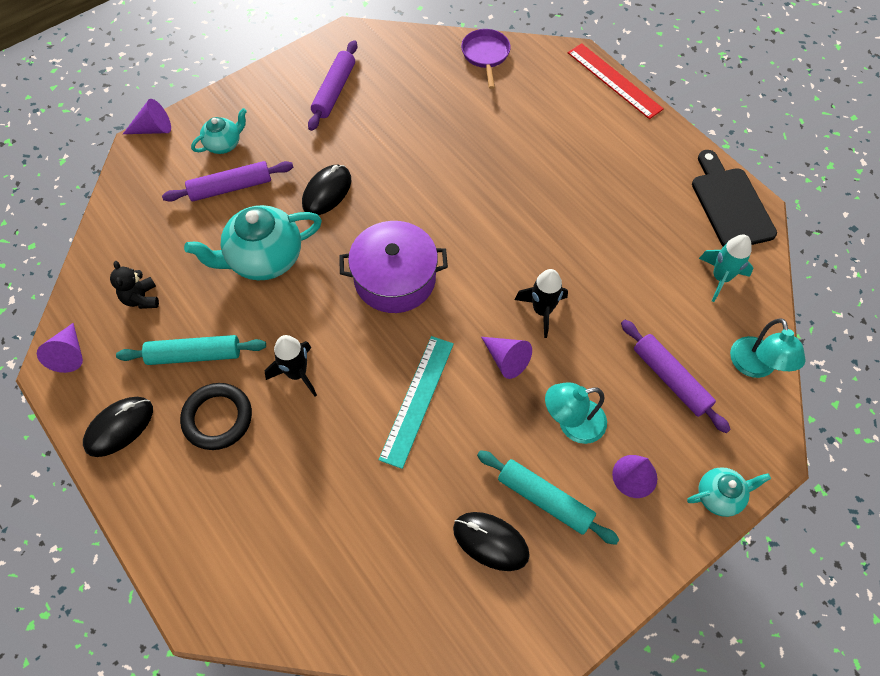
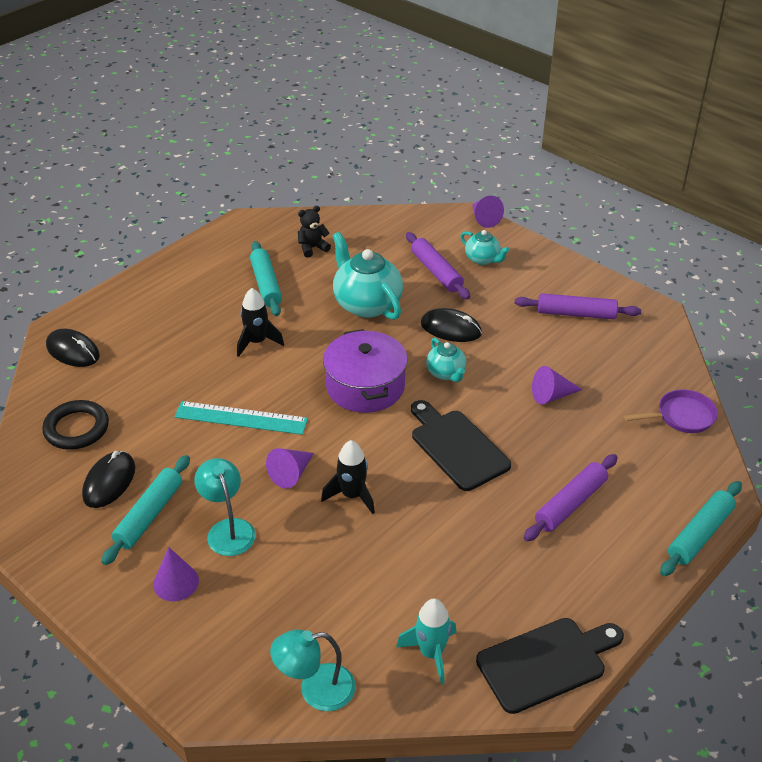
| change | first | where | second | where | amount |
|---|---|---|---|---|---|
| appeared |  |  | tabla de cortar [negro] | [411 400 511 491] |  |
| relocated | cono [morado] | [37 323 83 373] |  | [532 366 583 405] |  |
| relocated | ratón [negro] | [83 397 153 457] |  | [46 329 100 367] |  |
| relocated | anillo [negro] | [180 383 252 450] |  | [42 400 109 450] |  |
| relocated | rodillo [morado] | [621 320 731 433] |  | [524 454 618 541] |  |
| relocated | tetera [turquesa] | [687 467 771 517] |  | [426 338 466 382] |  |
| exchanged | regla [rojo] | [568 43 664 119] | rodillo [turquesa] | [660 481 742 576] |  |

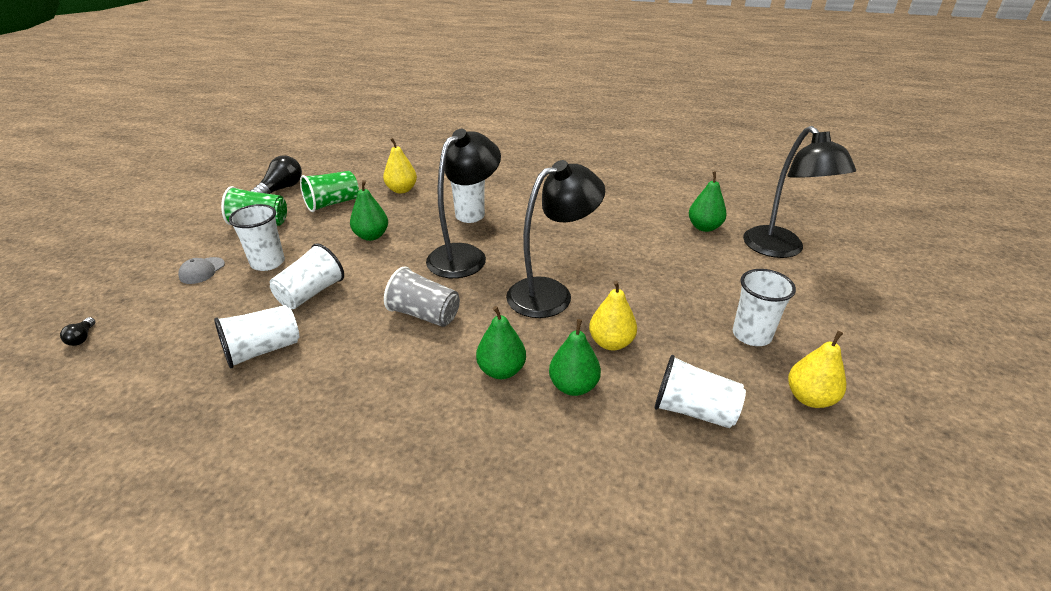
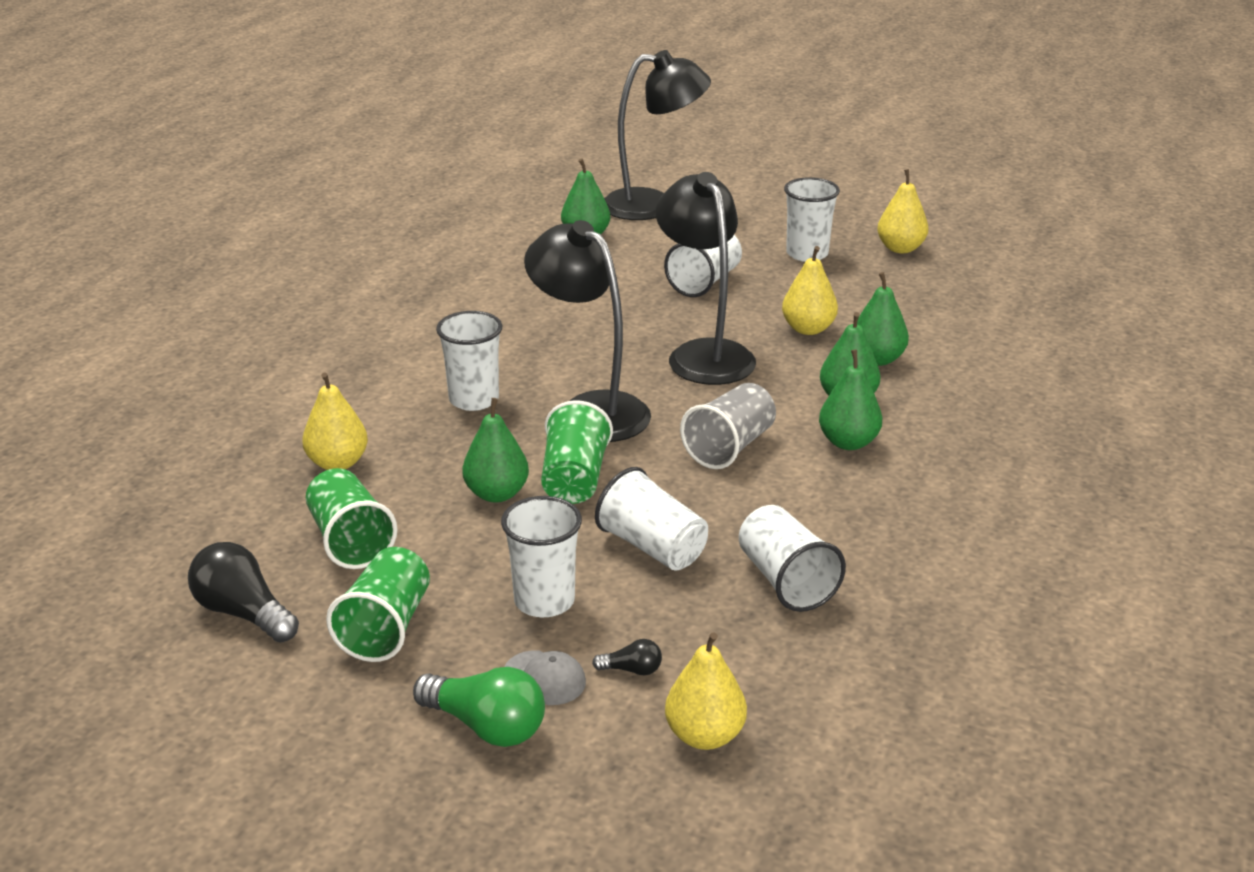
| change | first | where | second | where | amount |
|---|---|---|---|---|---|
| appeared |  |  | bombilla [verde] | [413 667 545 747] |  |
| appeared |  |  | vaso [verde] | [541 400 613 504] |  |
| appeared |  |  | pera [amarillo] | [665 632 747 750] |  |
| appeared |  |  | pera [verde] | [819 350 882 450] |  |
| relocated | bombilla [negro] | [60 317 95 346] |  | [592 639 662 675] |  |
| relocated | vaso [blanco] | [654 355 746 428] |  | [664 235 742 297] |  |

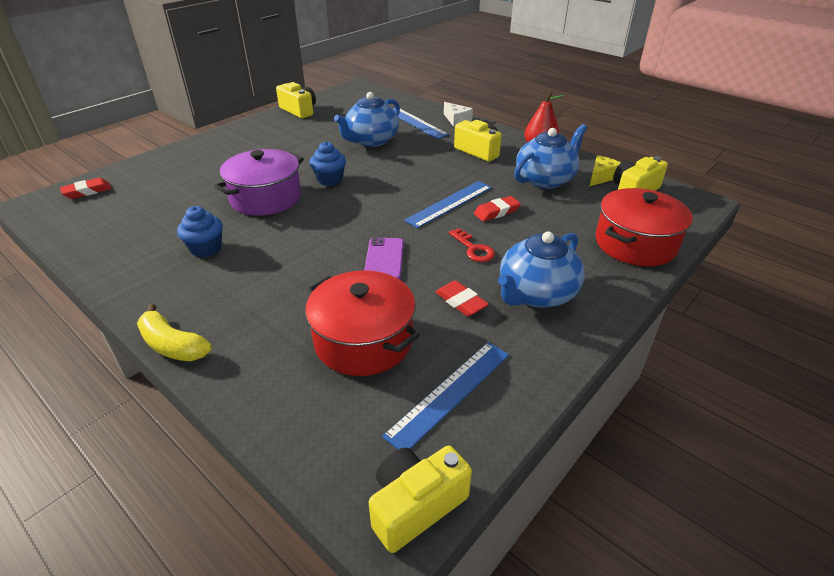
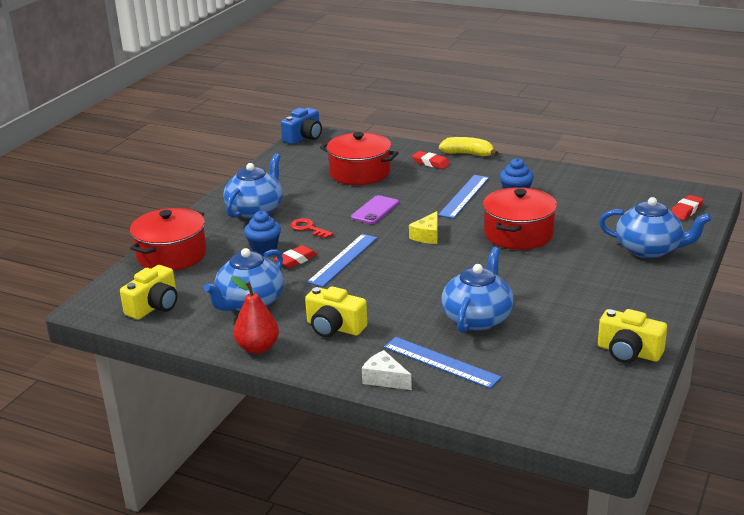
| change | first | where | second | where | amount |
|---|---|---|---|---|---|
| appeared |  |  | tetera [azul] | [599 197 711 258] |  |
| relocated | magdalena [azul] | [310 141 346 186] |  | [244 211 281 255] |  |
| relocated | regla [azul] | [382 342 509 450] |  | [438 175 489 219] |  |
| relocated | goma de borrar [rojo] | [436 280 489 316] |  | [412 151 450 169] |  |
| relocated | queso [amarillo] | [589 155 621 187] |  | [409 211 438 244] |  |
| colour | olla [morado] | [214 149 304 216] | olla [rojo] | [483 187 557 250] |  |
| colour | cámara [amarillo] | [369 446 472 553] | cámara [azul] | [281 108 322 145] |  |
| spun | móvil [morado] | [364 237 404 279] |  | [351 195 399 224] | 45 degrees clockwise |

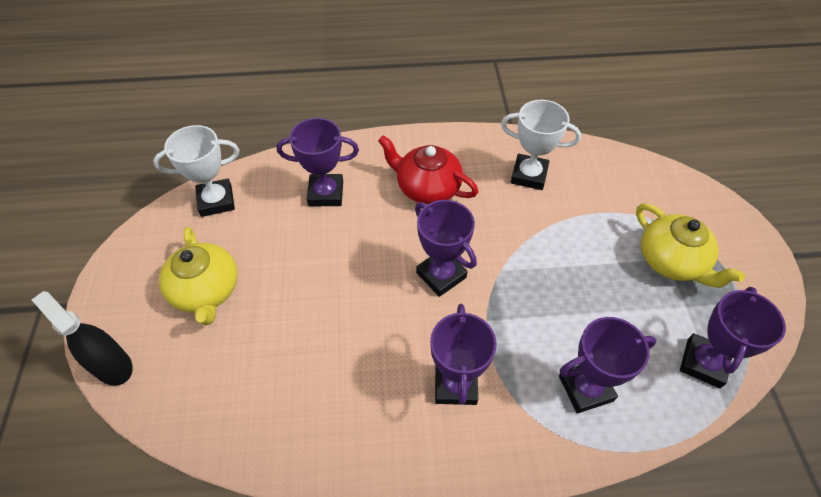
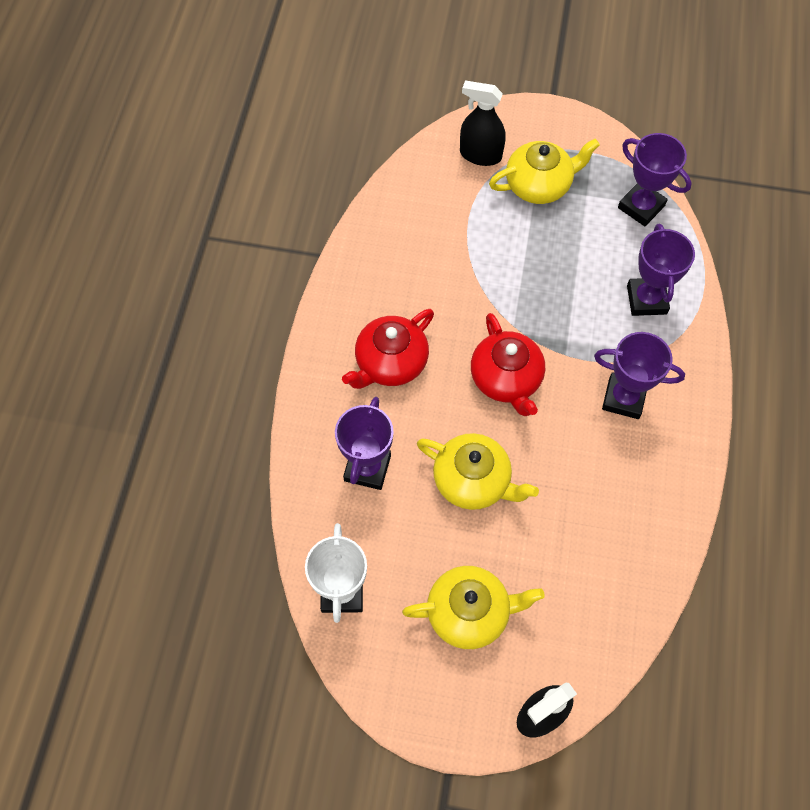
| change | first | where | second | where | amount |
|---|---|---|---|---|---|
| missing | trofeo [blanco] | [501 100 581 190] |  |  |  |
| appeared |  |  | tetera [amarillo] | [417 433 539 510] |  |
| appeared |  |  | pulverizador [negro] | [460 81 506 166] |  |
| exchanged | trofeo [morado] | [415 200 477 297] | tetera [rojo] | [471 313 545 416] |  |

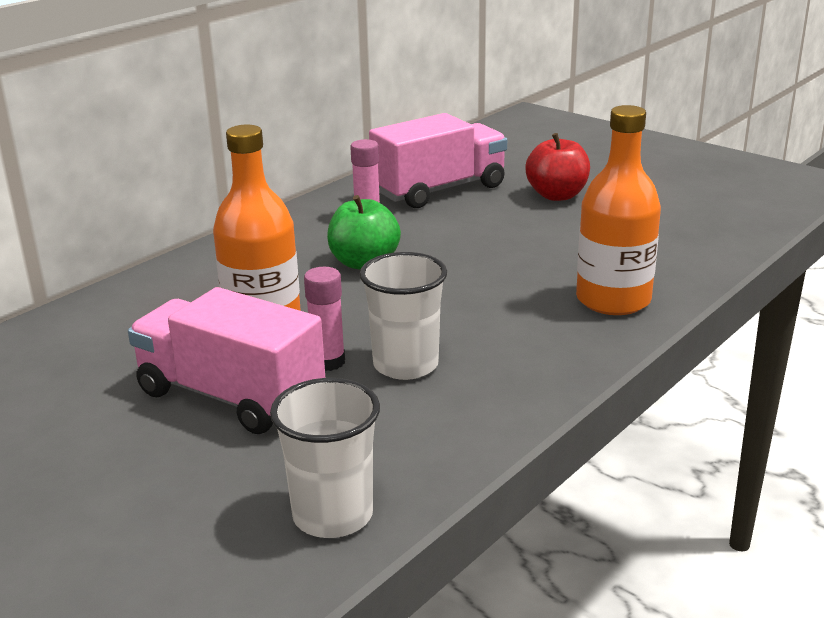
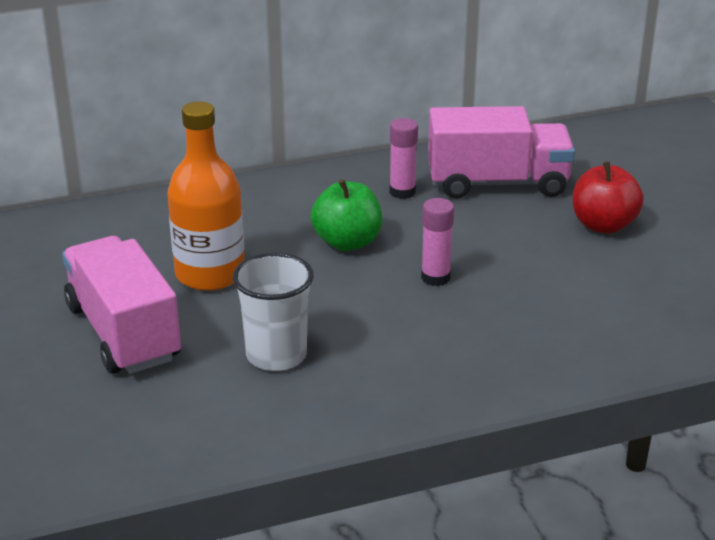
| change | first | where | second | where | amount |
|---|---|---|---|---|---|
| missing | vaso [blanco] | [270 378 380 538] |  |  |  |
| missing | botella [naranja] | [576 105 661 315] |  |  |  |
| relocated | barra de pegamento [rosa] | [304 267 345 371] |  | [421 198 454 286] |  |

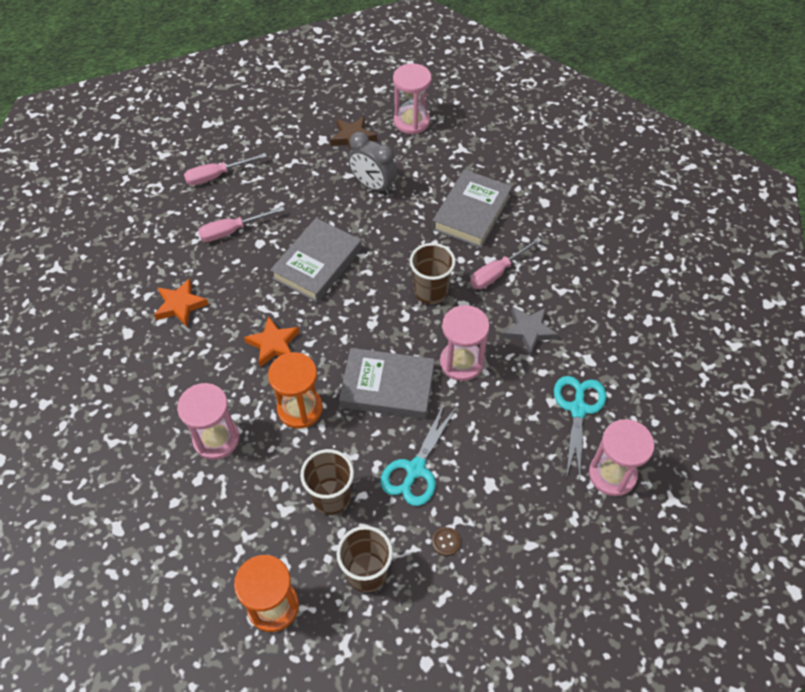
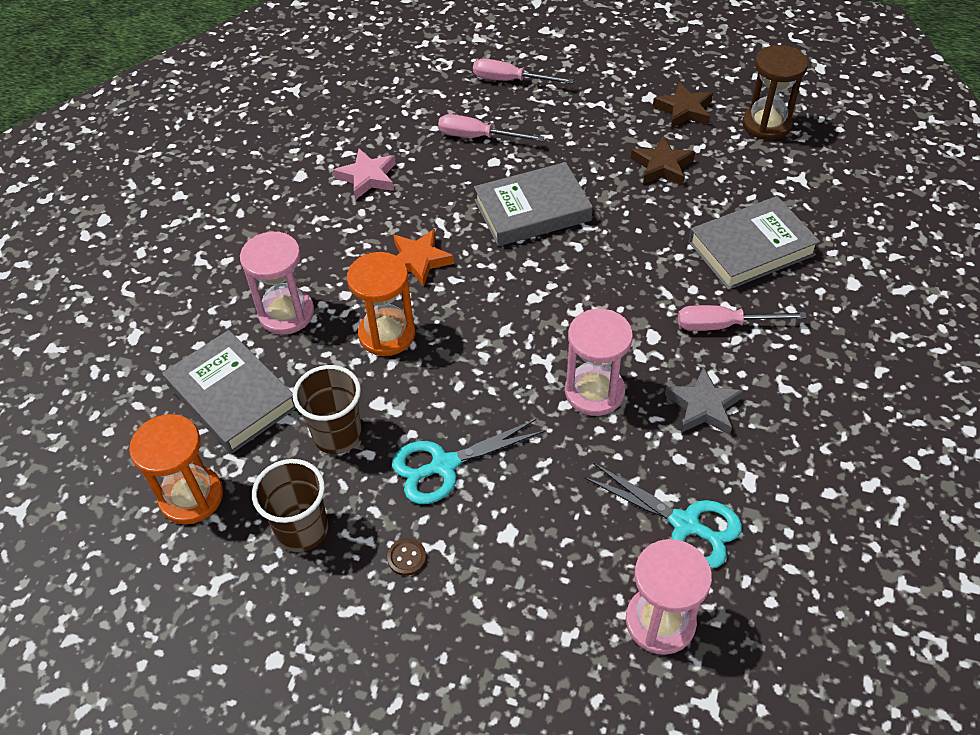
| change | first | where | second | where | amount |
|---|---|---|---|---|---|
| missing | vaso [marrón] | [410 243 456 304] |  |  |  |
| relocated | libro [gris] | [339 348 435 419] |  | [162 330 297 454] |  |
| exchanged | despertador [gris] | [348 132 397 194] | estrella [marrón] | [631 136 695 185] |  |
| colour | estrella [naranja] | [154 278 209 327] | estrella [rosa] | [333 149 396 200] |  |
| colour | reloj de arena [rosa] | [393 63 432 134] | reloj de arena [marrón] | [742 45 808 140] |  |
| spun | tijeras [turquesa] | [554 376 606 479] |  | [584 463 742 569] | 75 degrees clockwise |

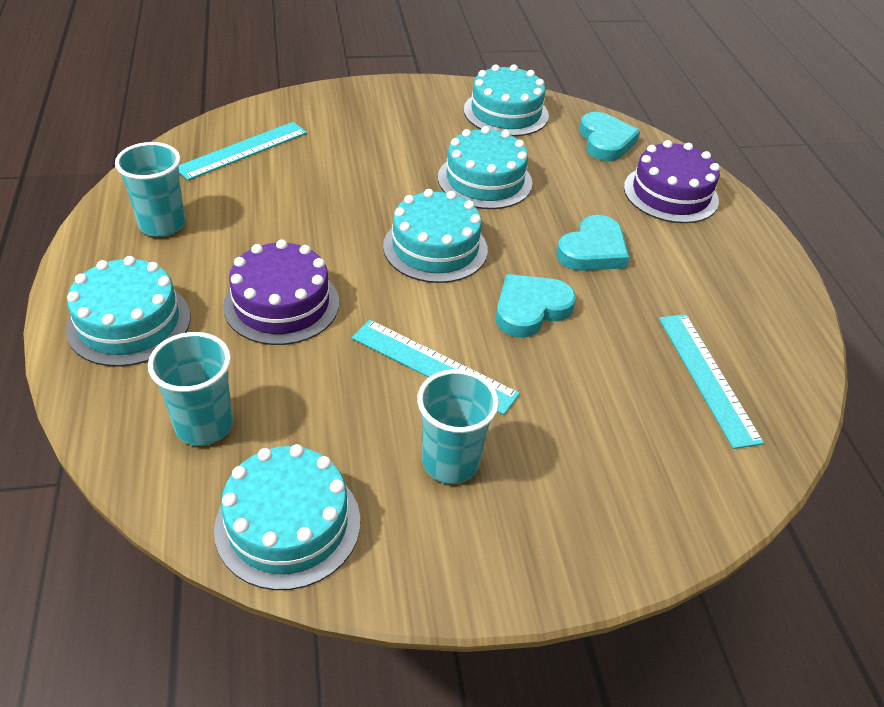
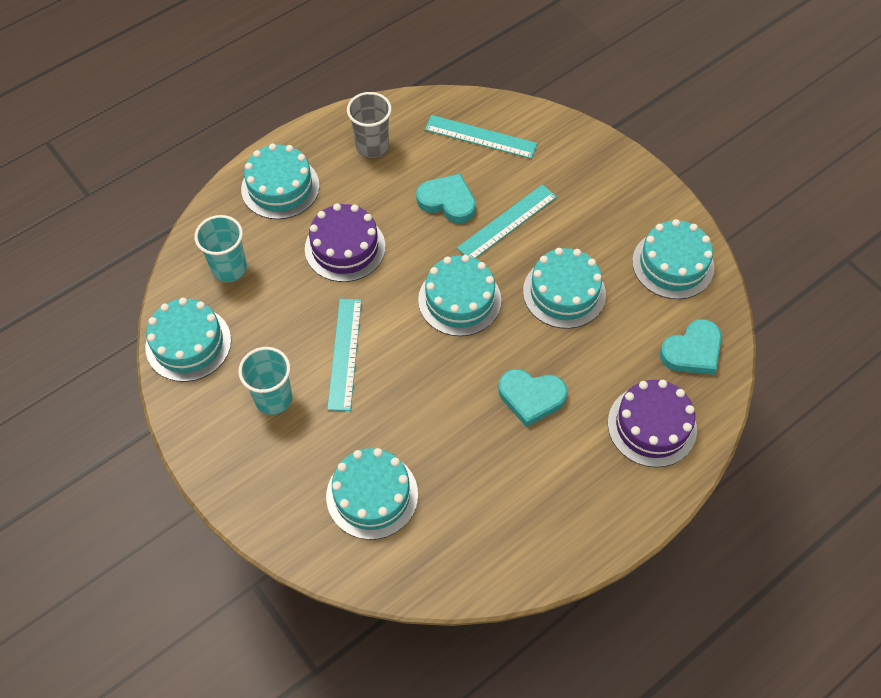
| change | first | where | second | where | amount |
|---|---|---|---|---|---|
| appeared |  |  | tarta [turquesa] | [326 448 418 540] |  |
| relocated | corazón [turquesa] | [496 274 576 337] |  | [416 174 476 223] |  |
| relocated | regla [turquesa] | [659 314 764 449] |  | [457 184 557 259] |  |
| colour | vaso [turquesa] | [115 142 185 237] | vaso [gris] | [347 92 392 158] |  |

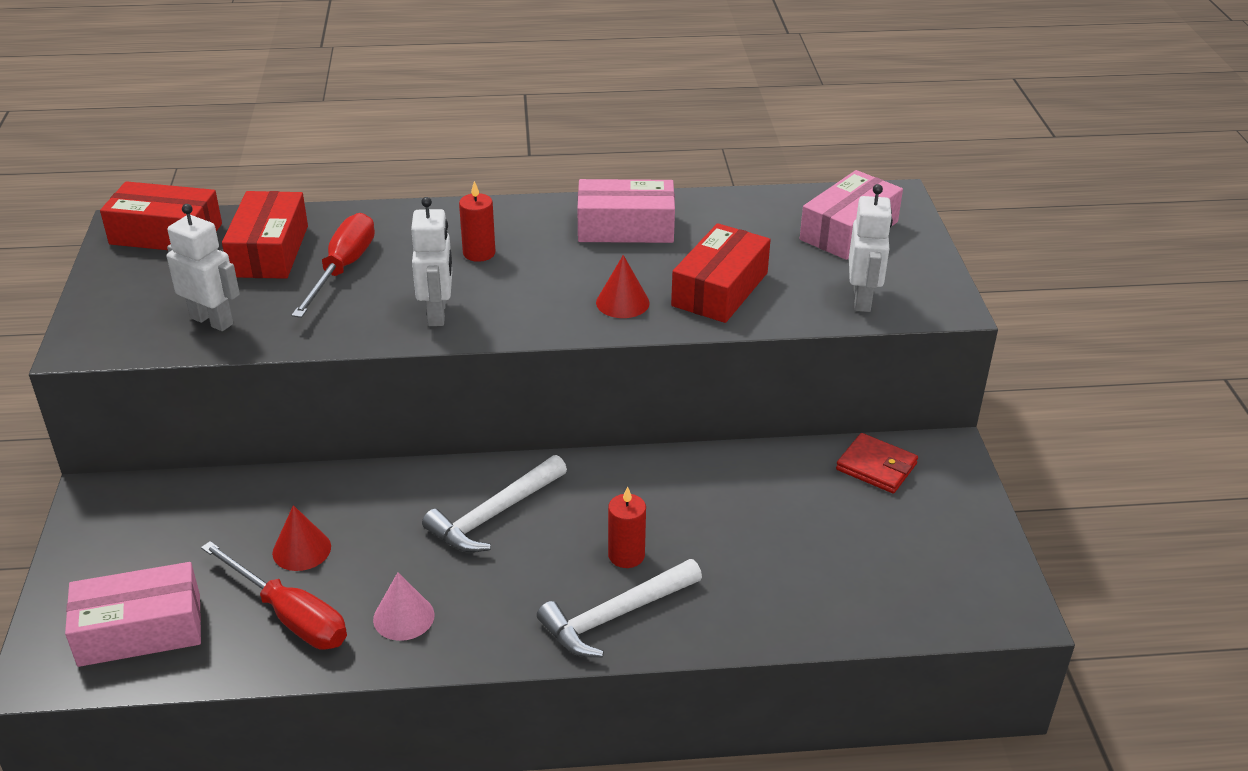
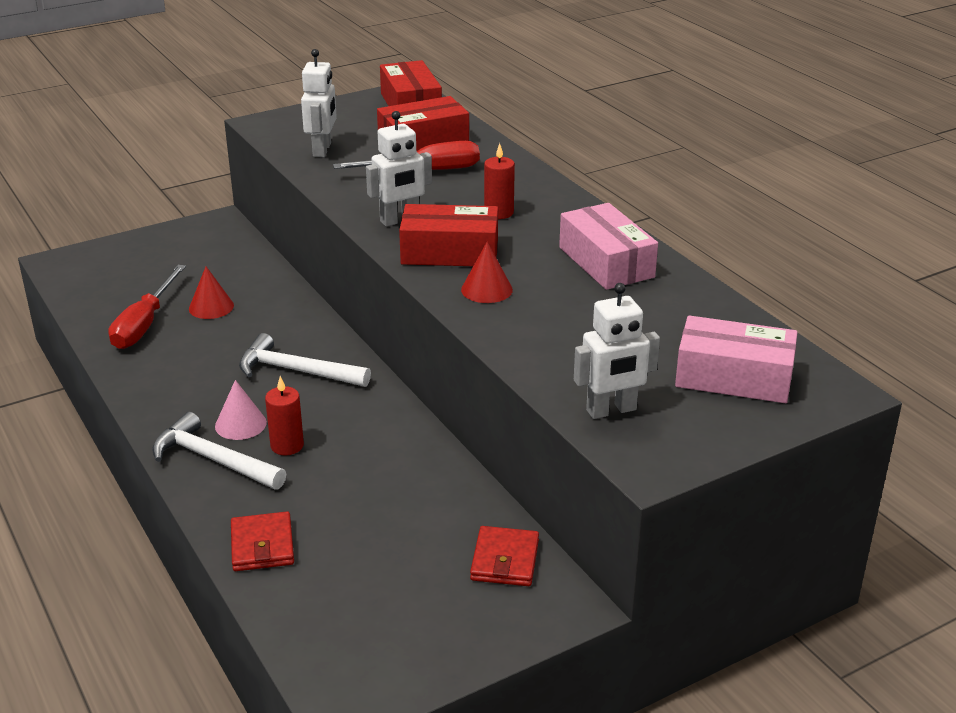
| change | first | where | second | where | amount |
|---|---|---|---|---|---|
| missing | caja [rosa] | [65 562 201 667] |  |  |  |
| appeared |  |  | cartera [rojo] | [231 511 294 571] |  |
| relocated | cono [rosa] | [373 572 434 641] |  | [215 380 267 440] |  |
| relocated | caja [rojo] | [671 223 771 323] |  | [399 204 498 266] |  |

